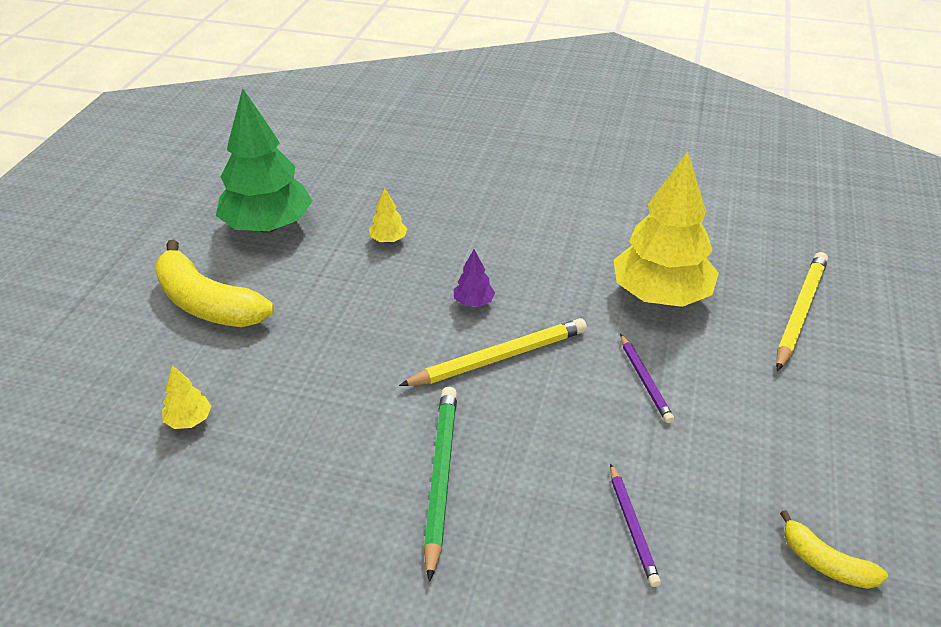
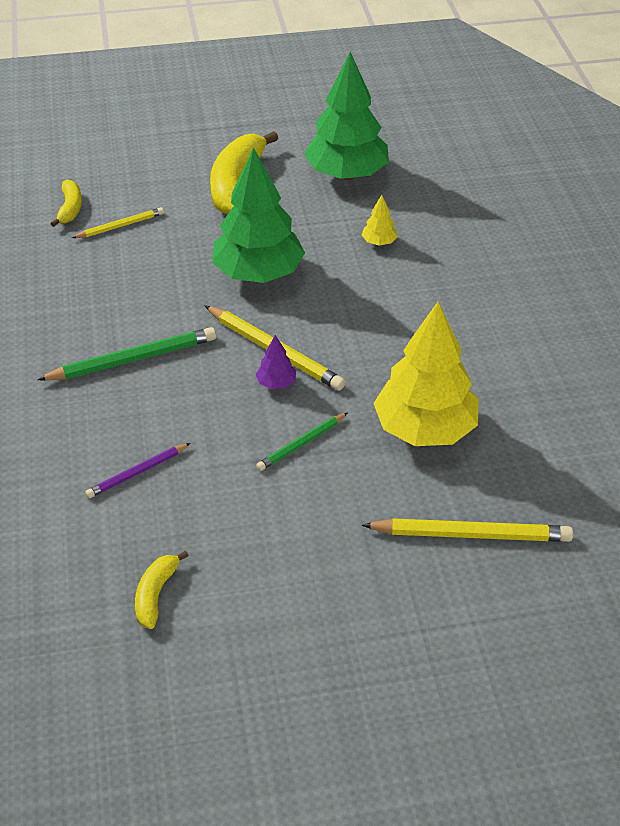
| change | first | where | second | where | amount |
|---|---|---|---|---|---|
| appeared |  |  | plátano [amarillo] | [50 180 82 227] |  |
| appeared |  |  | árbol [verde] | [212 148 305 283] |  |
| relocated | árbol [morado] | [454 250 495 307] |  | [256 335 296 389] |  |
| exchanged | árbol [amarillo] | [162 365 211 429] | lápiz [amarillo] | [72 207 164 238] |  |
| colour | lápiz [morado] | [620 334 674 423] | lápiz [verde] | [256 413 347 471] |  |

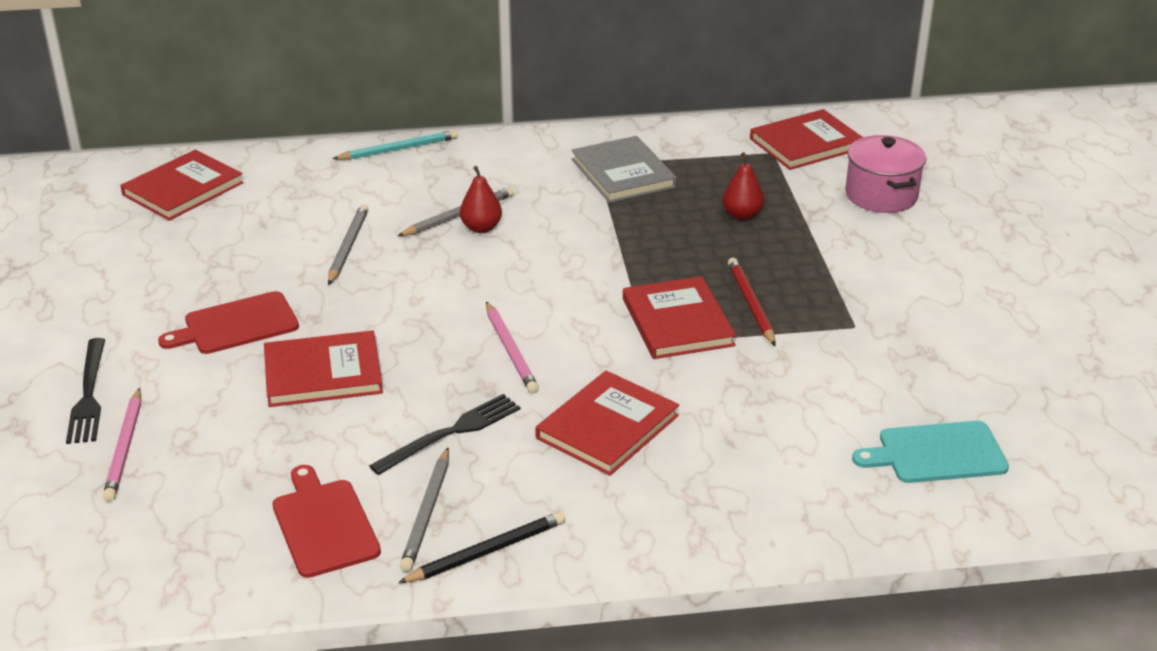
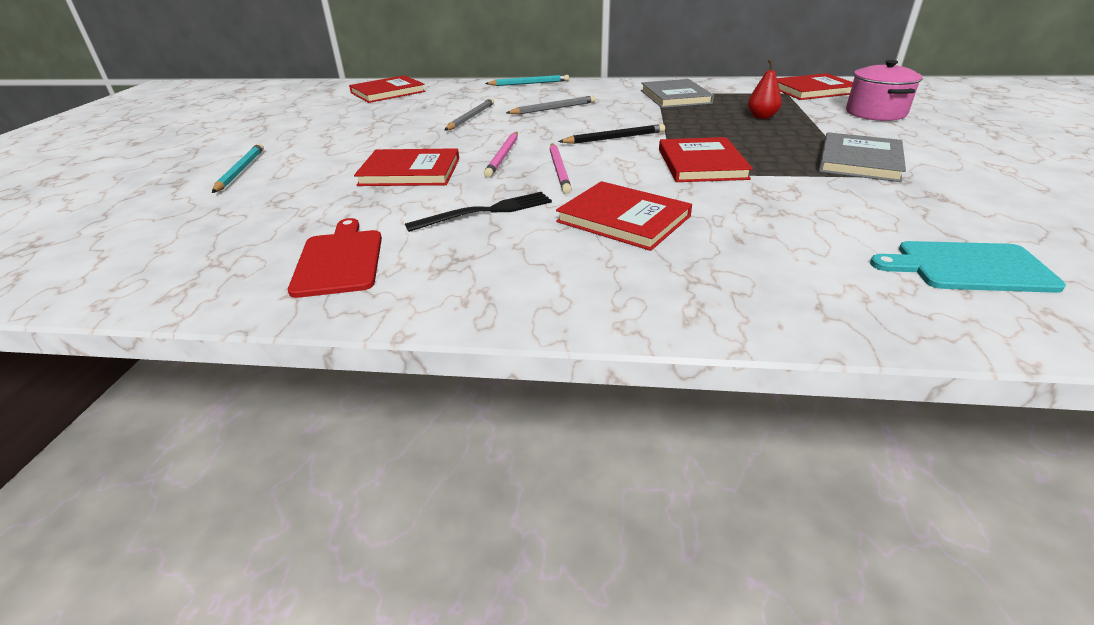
| change | first | where | second | where | amount |
|---|---|---|---|---|---|
| missing | tabla de cortar [rojo] | [158 291 299 354] |  |  |  |
| missing | lápiz [gris] | [400 448 449 572] |  |  |  |
| missing | pera [rojo] | [460 166 502 233] |  |  |  |
| missing | lápiz [rojo] | [728 258 776 346] |  |  |  |
| appeared |  |  | libro [gris] | [819 132 906 182] |  |
| relocated | lápiz [rosa] | [103 388 141 502] |  | [484 132 518 178] |  |
| relocated | lápiz [negro] | [398 511 565 583] |  | [558 124 665 144] |  |
| exchanged | tenedor [negro] | [66 338 105 444] | lápiz [turquesa] | [212 143 264 193] |  |
| spun | libro [rojo] | [535 371 679 476] |  | [556 181 692 251] | 75 degrees clockwise |

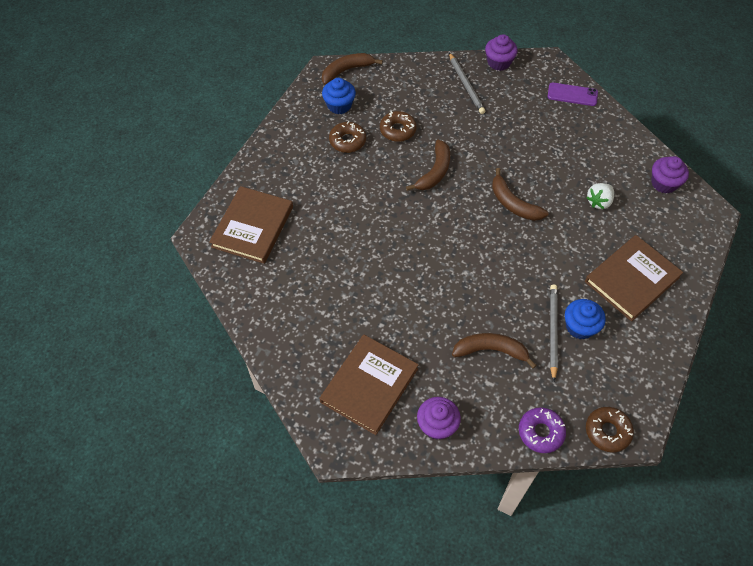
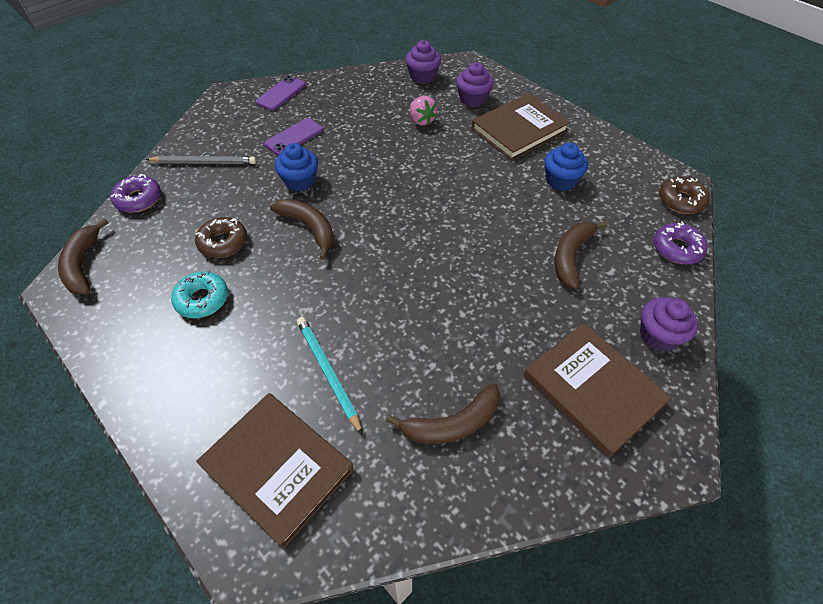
| change | first | where | second | where | amount |
|---|---|---|---|---|---|
| missing | lápiz [gris] | [550 284 558 381] |  |  |  |
| appeared |  |  | rosquilla [morado] | [111 174 161 212] |  |
| appeared |  |  | móvil [morado] | [264 118 323 156] |  |
| appeared |  |  | lápiz [turquesa] | [297 317 363 435] |  |
| relocated | magdalena [azul] | [322 78 356 114] |  | [275 143 318 191] |  |
| relocated | magdalena [morado] | [485 34 518 71] |  | [456 62 494 107] |  |
| relocated | plátano [marrón] | [492 168 548 221] |  | [386 383 500 444] |  |
| colour | rosquilla [marrón] | [329 121 366 153] | rosquilla [turquesa] | [171 271 228 318] |  |
| colour | fresa [blanco] | [586 183 614 209] | fresa [rosa] | [410 96 437 126] |  |
| spun | libro [marrón] | [585 235 683 321] |  | [471 93 571 161] | 75 degrees clockwise |

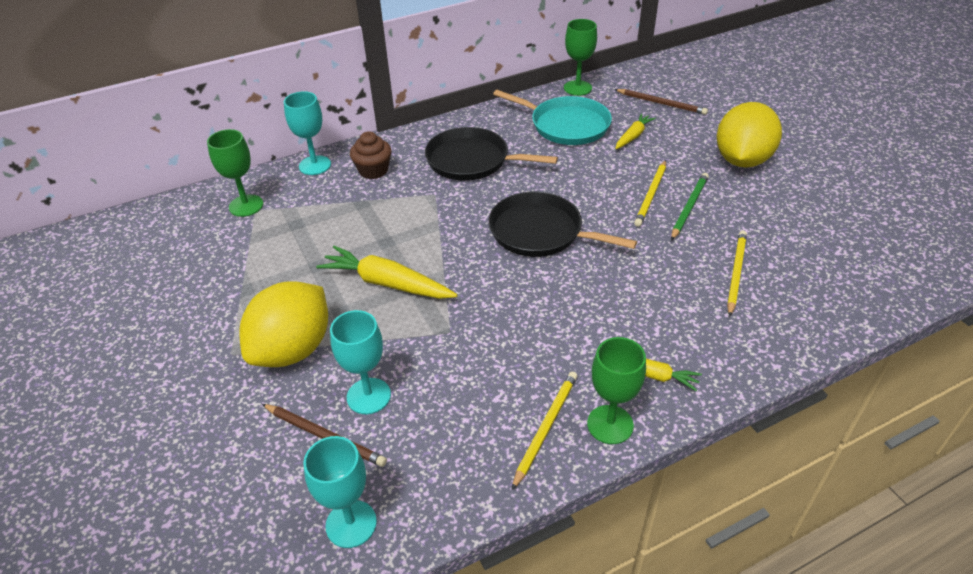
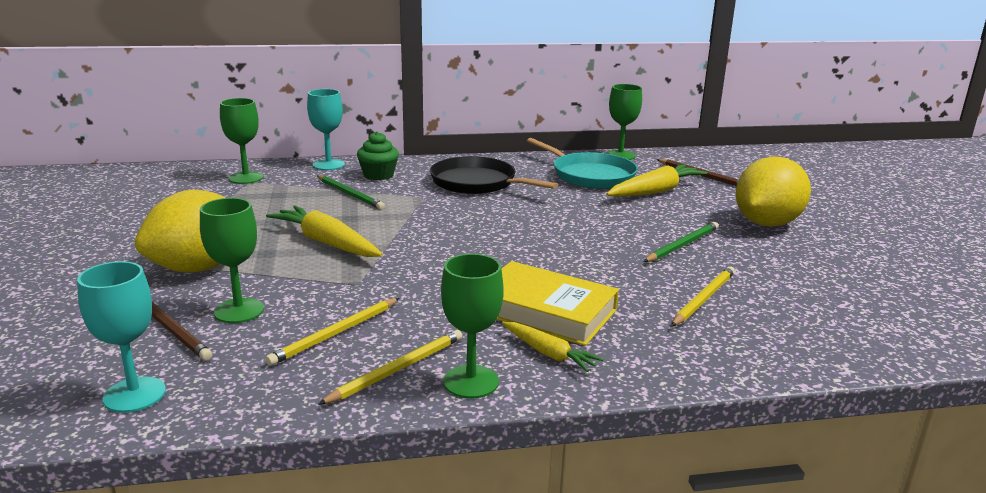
| change | first | where | second | where | amount |
|---|---|---|---|---|---|
| missing | sartén [negro] | [488 192 637 257] |  |  |  |
| appeared |  |  | lápiz [verde] | [317 175 385 210] |  |
| appeared |  |  | libro [amarillo] | [497 261 619 346] |  |
| relocated | lápiz [amarillo] | [634 160 666 227] |  | [265 298 400 366] |  |
| colour | copa [turquesa] | [330 310 391 414] | copa [verde] | [200 198 264 323] |  |
| colour | magdalena [marrón] | [350 131 391 179] | magdalena [verde] | [357 131 399 180] |  |
| size | zanahoria [amarillo] | [615 113 656 149] |  | [606 164 708 197] | x1.72 |

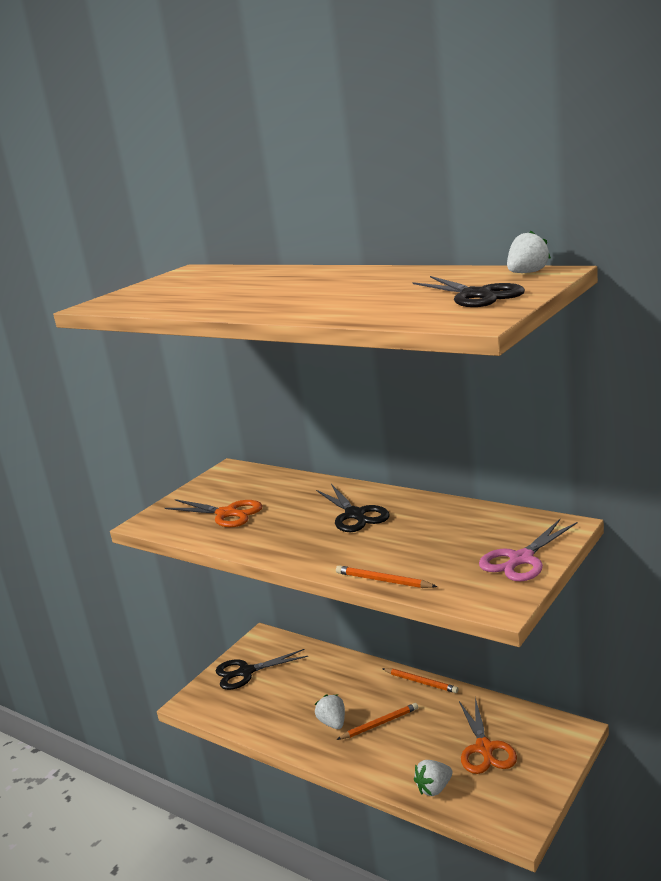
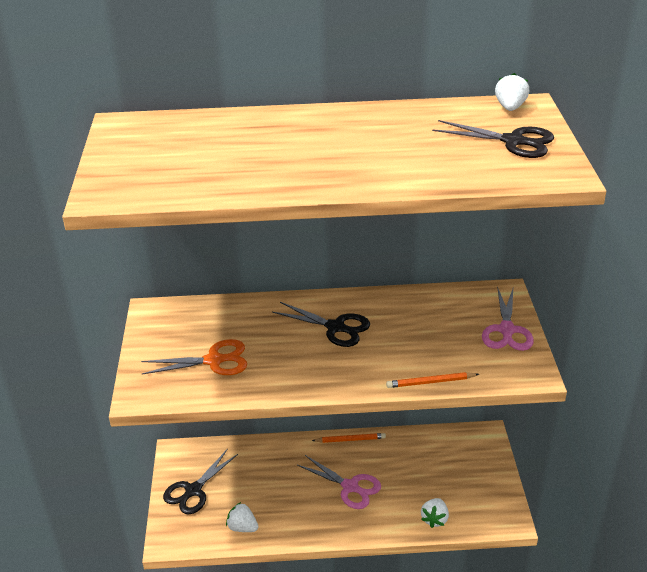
| change | first | where | second | where | amount |
|---|---|---|---|---|---|
| missing | tijeras [naranja] | [459 698 517 774] |  |  |  |
| relocated | fresa [blanco] | [315 694 345 729] |  | [226 502 259 532] |  |
| exchanged | lápiz [naranja] | [337 703 418 740] | tijeras [rosa] | [297 455 381 509] |  |

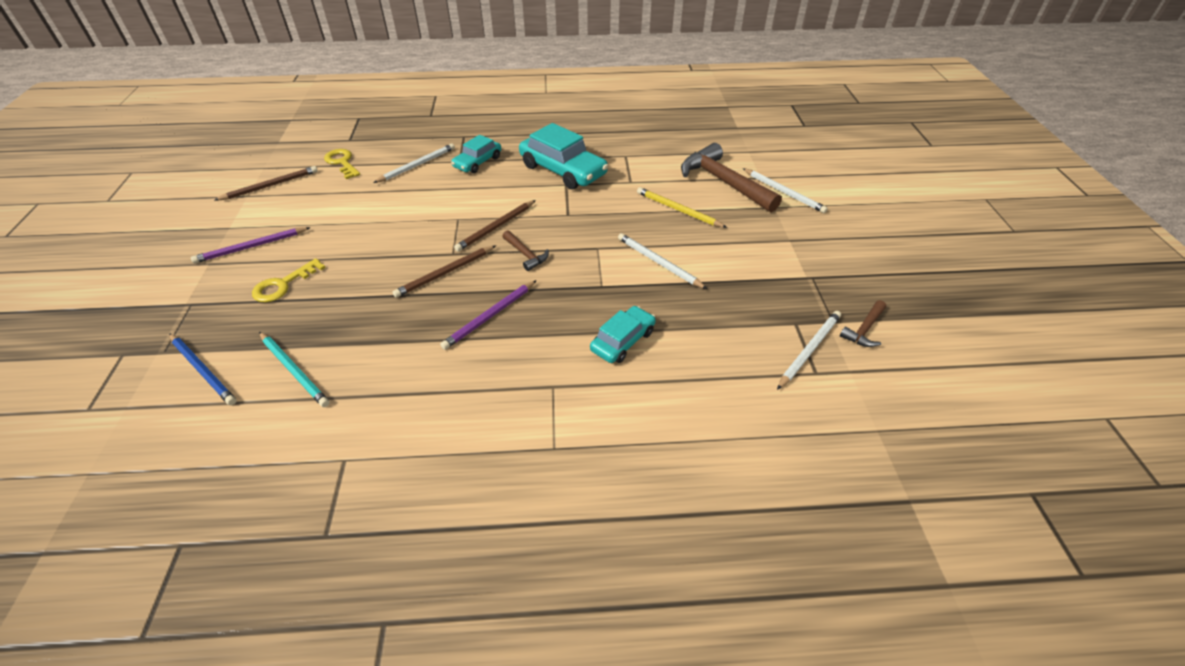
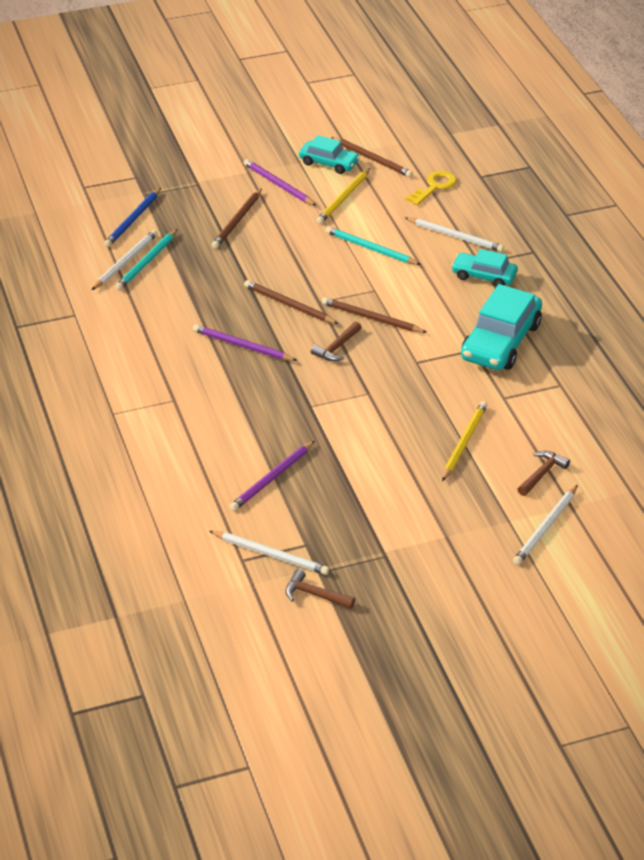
| change | first | where | second | where | amount |
|---|---|---|---|---|---|
| appeared |  |  | lápiz [morado] | [230 441 315 511] |  |
| appeared |  |  | lápiz [amarillo] | [316 168 370 224] |  |
| appeared |  |  | lápiz [turquesa] | [326 226 421 265] |  |
| relocated | coche [turquesa] | [590 306 656 363] |  | [299 135 360 174] |  |
| relocated | lápiz [blanco] | [618 233 707 289] |  | [92 230 158 290] |  |
| exchanged | llave [amarillo] | [252 258 326 303] | lápiz [marrón] | [212 188 262 249] |  |
| size | martillo [marrón] | [681 143 782 212] |  | [517 451 570 496] | x0.47 |

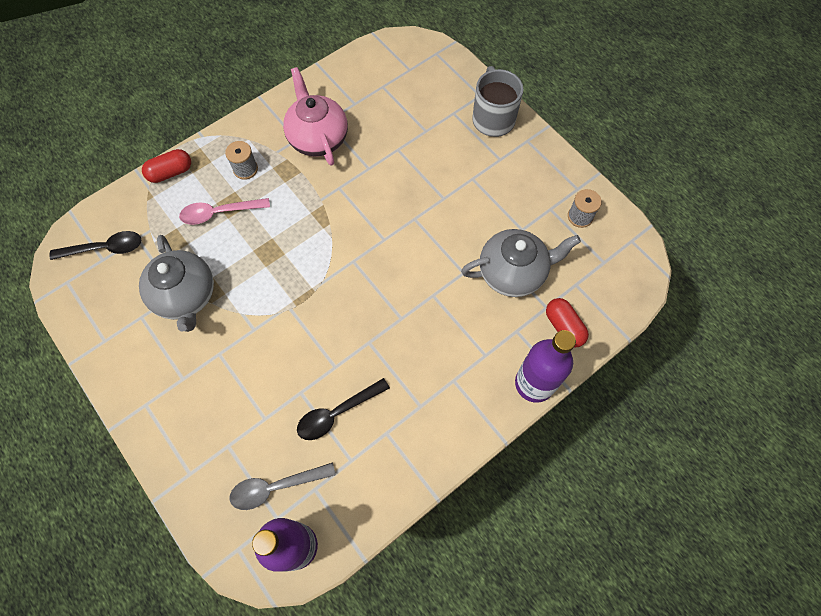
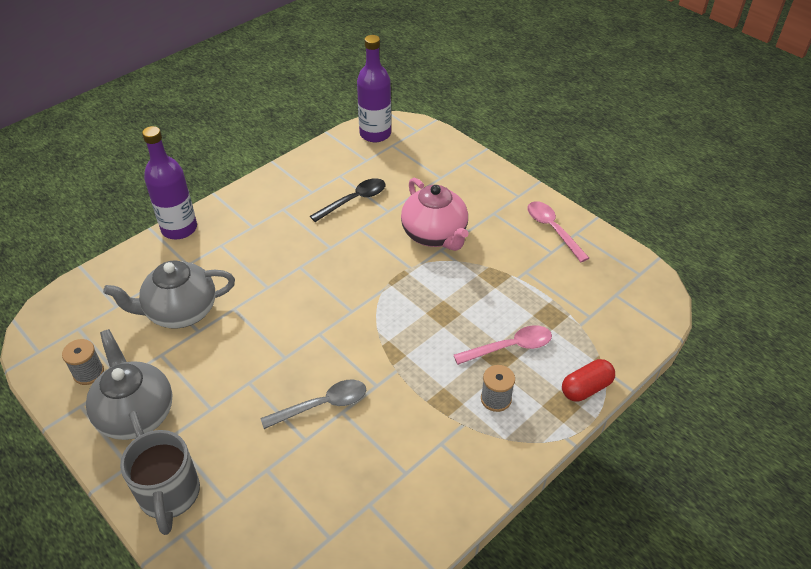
| change | first | where | second | where | amount |
|---|---|---|---|---|---|
| missing | cuchara [negro] | [49 231 141 260] |  |  |  |
| missing | cápsula [rojo] | [546 298 589 348] |  |  |  |
| appeared |  |  | cuchara [rosa] | [528 201 589 262] |  |
| relocated | tetera [gris] | [139 235 214 332] |  | [86 329 172 440] |  |
| relocated | cuchara [gris] | [230 462 336 510] |  | [260 380 366 429] |  |
| relocated | tetera [rosa] | [283 67 348 166] |  | [401 177 468 251] |  |

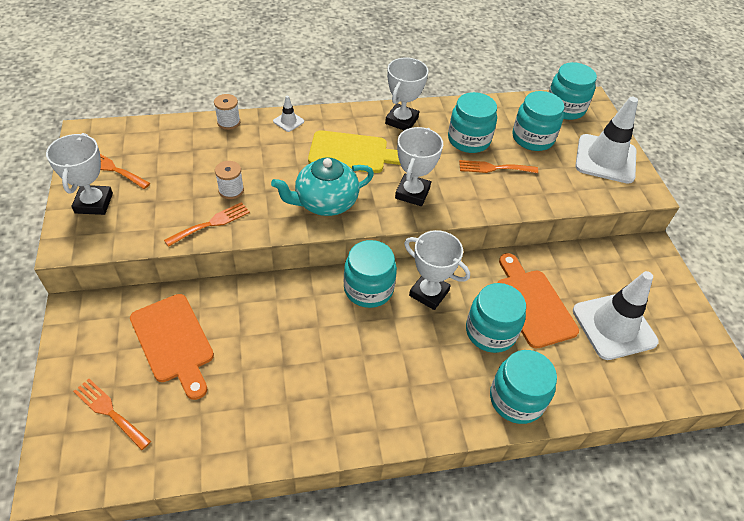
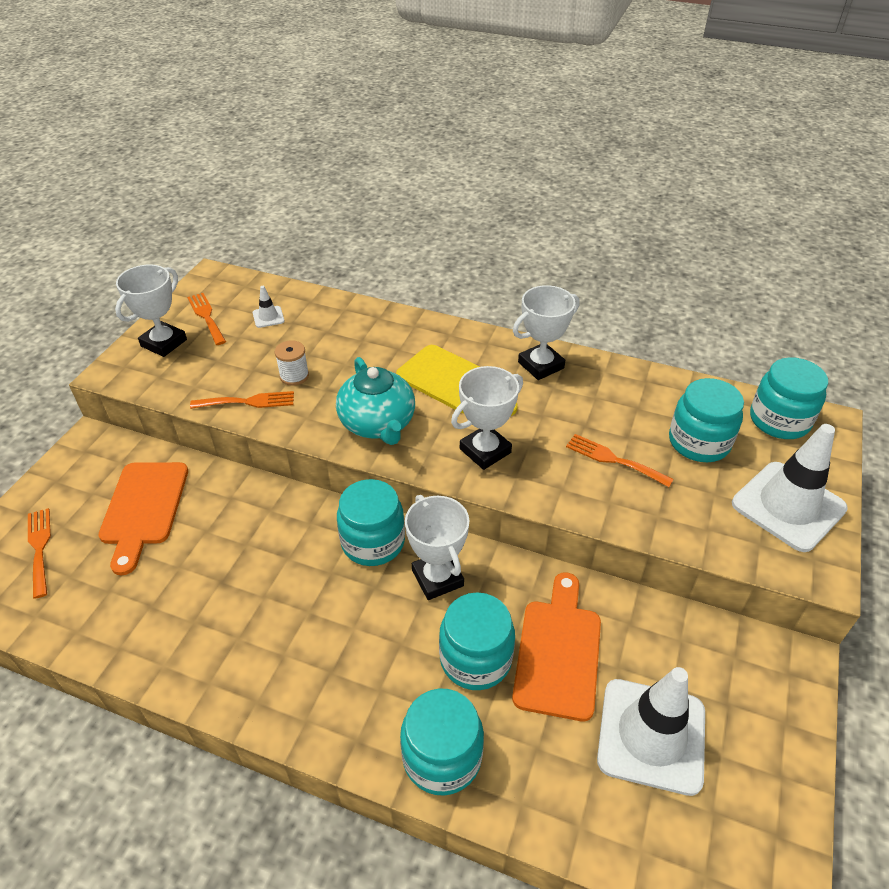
| change | first | where | second | where | amount |
|---|---|---|---|---|---|
| missing | carrete [blanco] | [214 94 240 130] |  |  |  |
| missing | tarro [turquesa] | [448 92 497 153] |  |  |  |
| relocated | cono de tráfico [blanco] | [273 96 304 132] |  | [253 286 285 328] |  |
| spun | tetera [turquesa] | [271 157 374 216] |  | [336 357 415 445] | 120 degrees counterclockwise |

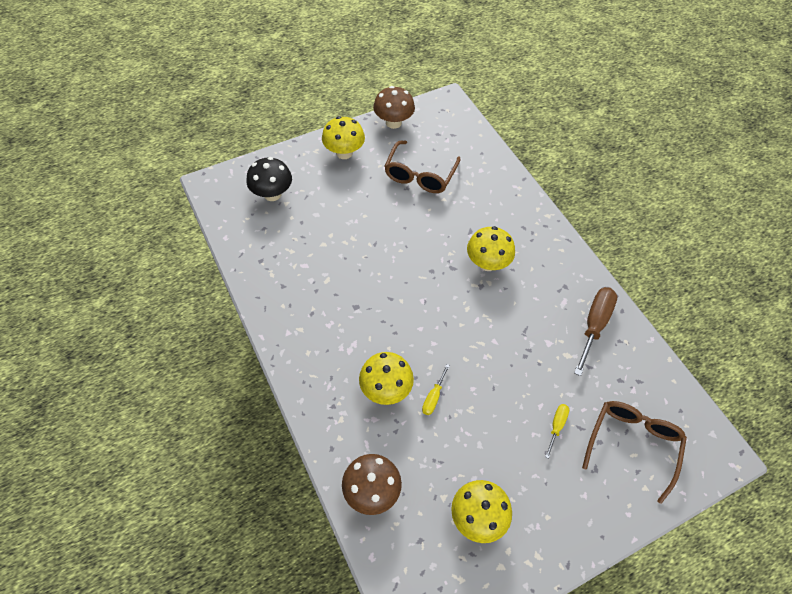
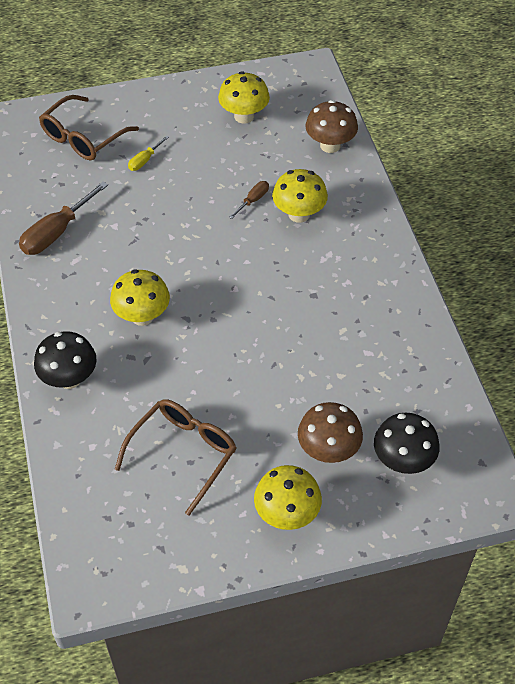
| change | first | where | second | where | amount |
|---|---|---|---|---|---|
| appeared |  |  | seta [negro] | [34 331 97 389] |  |
| relocated | seta [marrón] | [373 86 415 129] |  | [298 402 363 463] |  |
| colour | destornillador [amarillo] | [422 364 450 415] | destornillador [marrón] | [229 181 269 219] |  |

